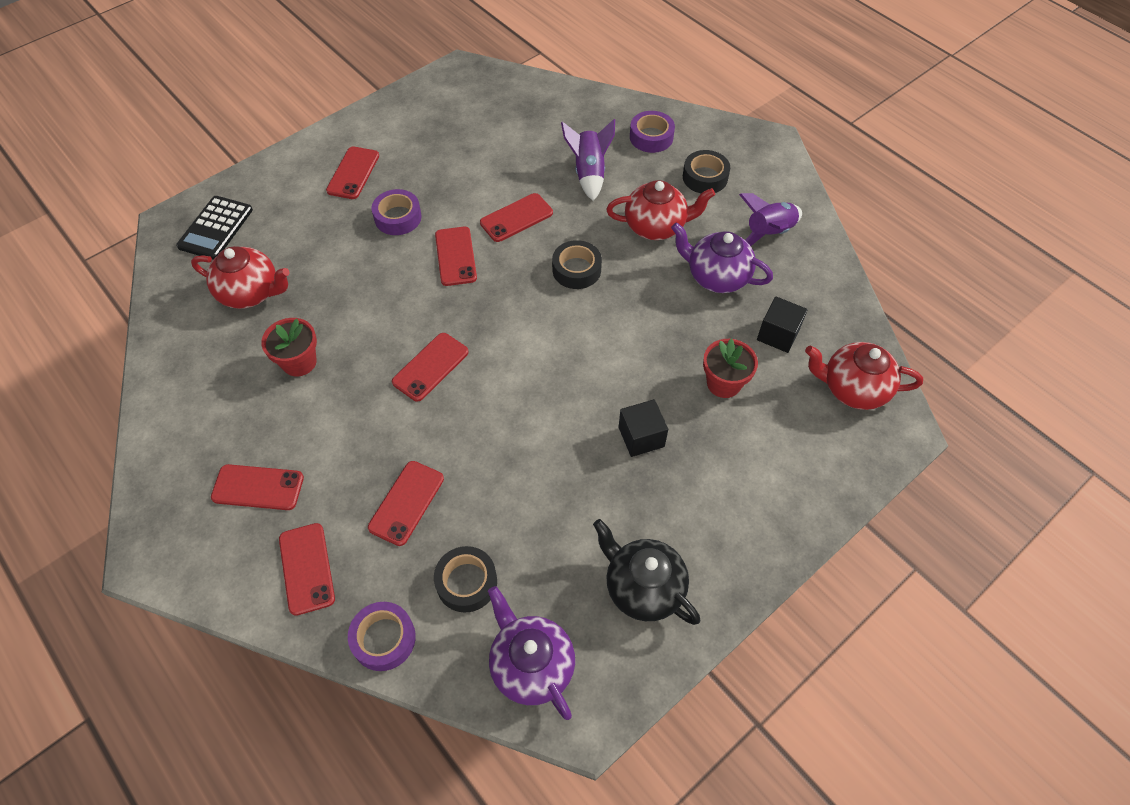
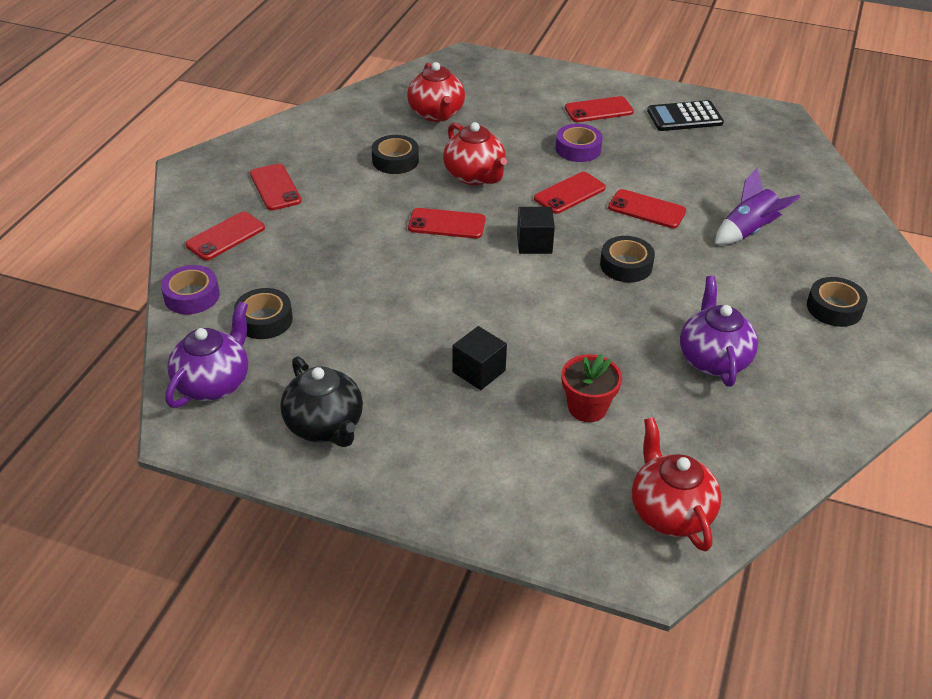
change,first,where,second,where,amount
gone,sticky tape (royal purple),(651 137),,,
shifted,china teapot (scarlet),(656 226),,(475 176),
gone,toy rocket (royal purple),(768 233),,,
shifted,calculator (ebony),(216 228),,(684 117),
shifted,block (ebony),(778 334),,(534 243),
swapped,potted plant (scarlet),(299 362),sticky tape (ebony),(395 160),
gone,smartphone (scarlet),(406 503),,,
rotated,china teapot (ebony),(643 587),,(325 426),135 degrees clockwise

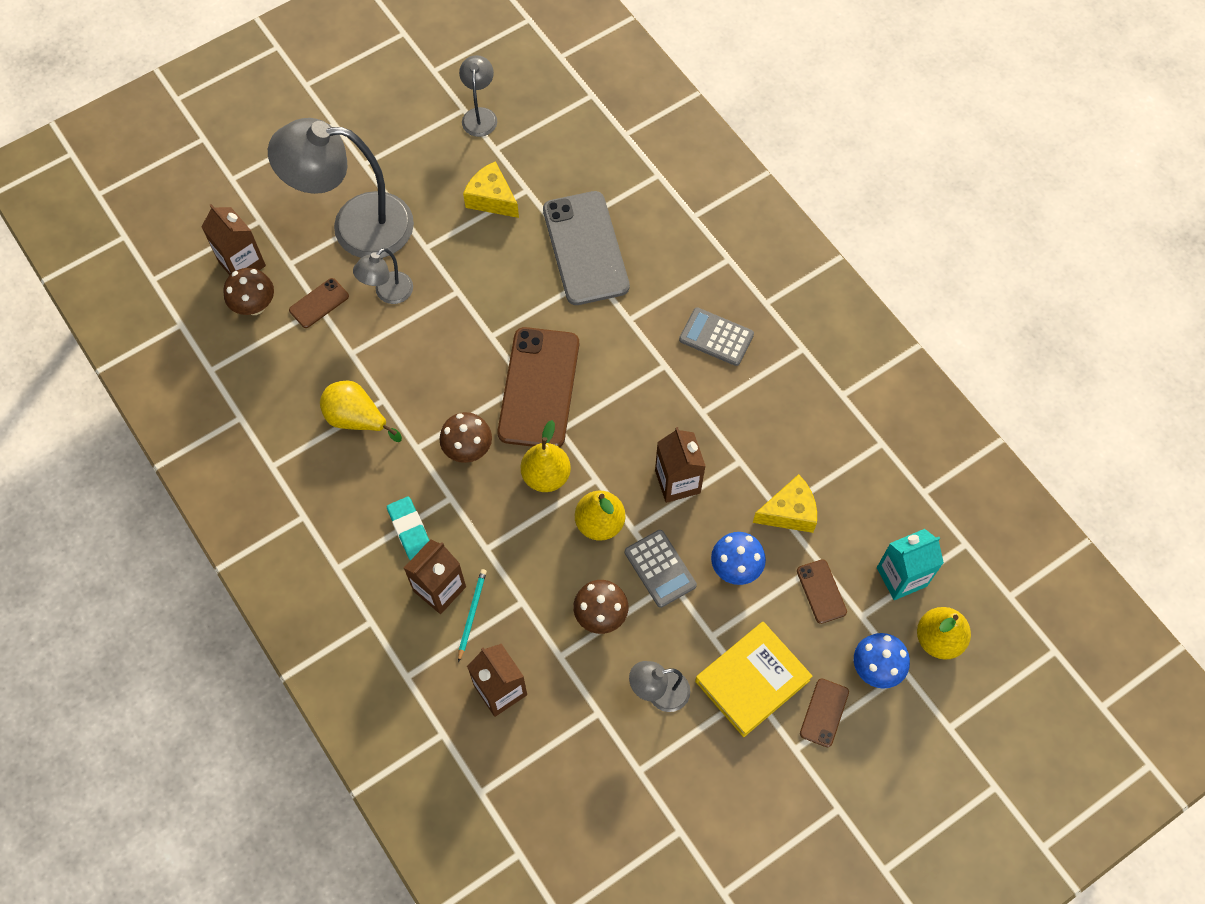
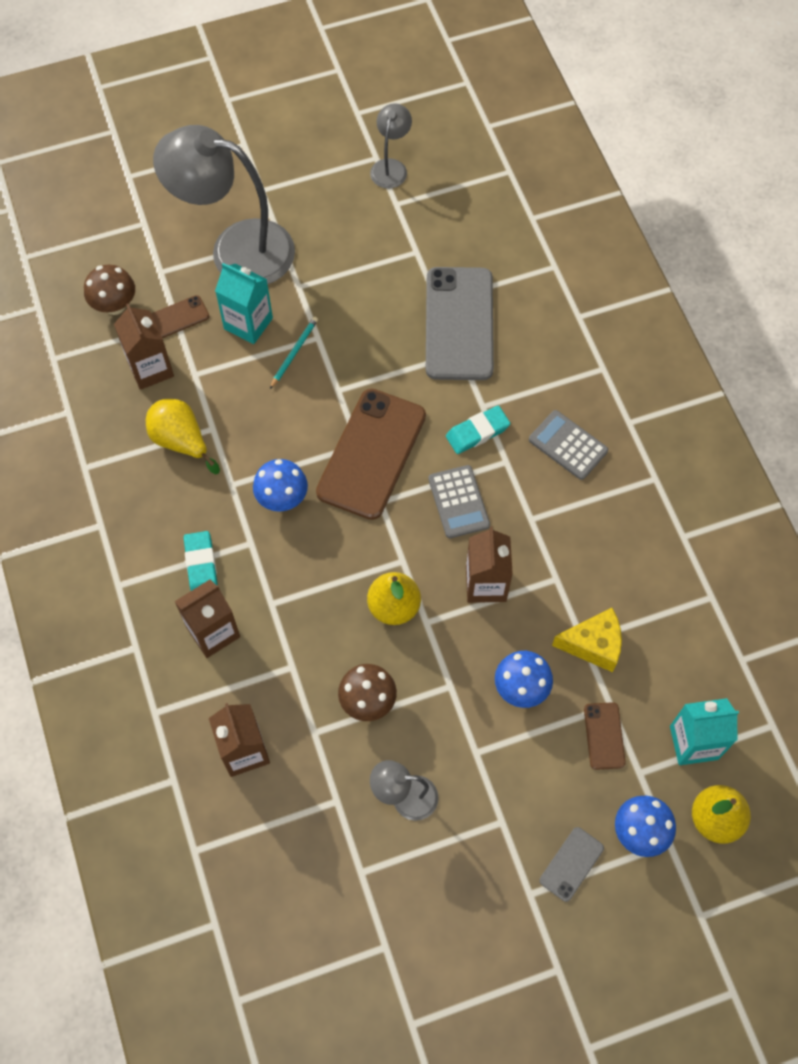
change,first,where,second,where,amount
gone,cheese (bright yellow),(492 199),,,
shifted,juice carton (dark brown),(242 264),,(150 369),
swapped,reading lamp (grey),(388 293),juice carton (aqua),(248 323),
repainted,toadstool (dark brown),(468 449),toadstool (blue),(282 498),
gone,pear (bright yellow),(546 476),,,
shifted,calculator (grey),(660 569),,(458 502),
shifted,pencil (aqua),(472 614),,(294 352),
gone,book (bright yellow),(752 680),,,
repainted,smartphone (dark brown),(824 712),smartphone (grey),(571 864),
new,,,gum eraser (aqua),(477 432),

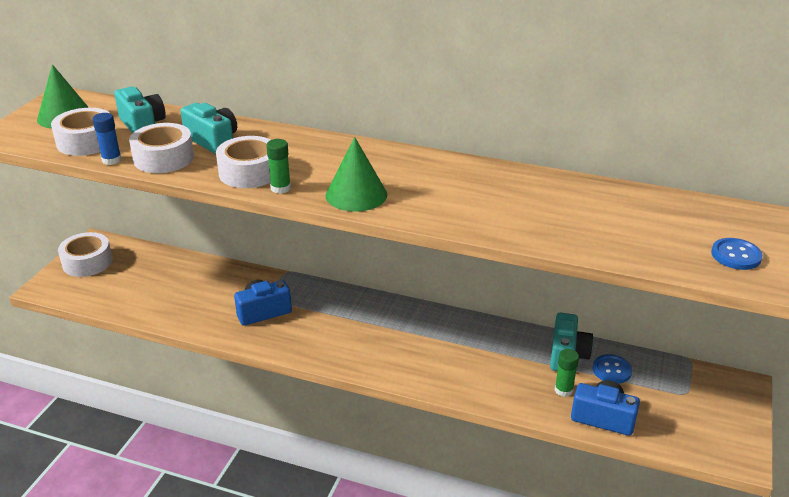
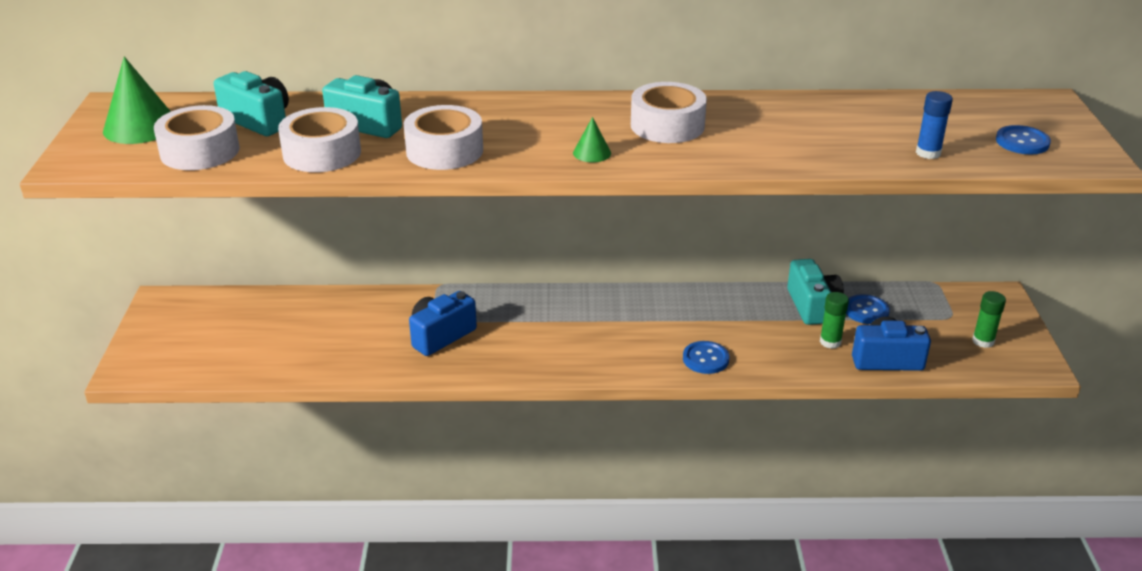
change,first,where,second,where,amount
shifted,glue (blue),(111 160),,(928 153),
scaled,solid cone (emerald),(356 195),,(592 153),x0.51
shifted,glue (emerald),(280 188),,(983 341),
shifted,sticky tape (pure white),(87 262),,(667 125),
new,,,shirt button (blue),(705 359),

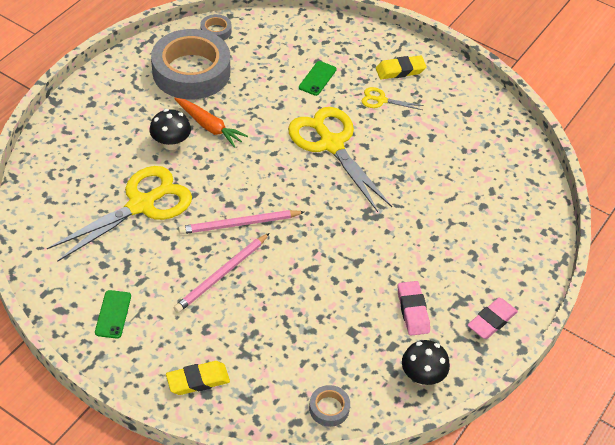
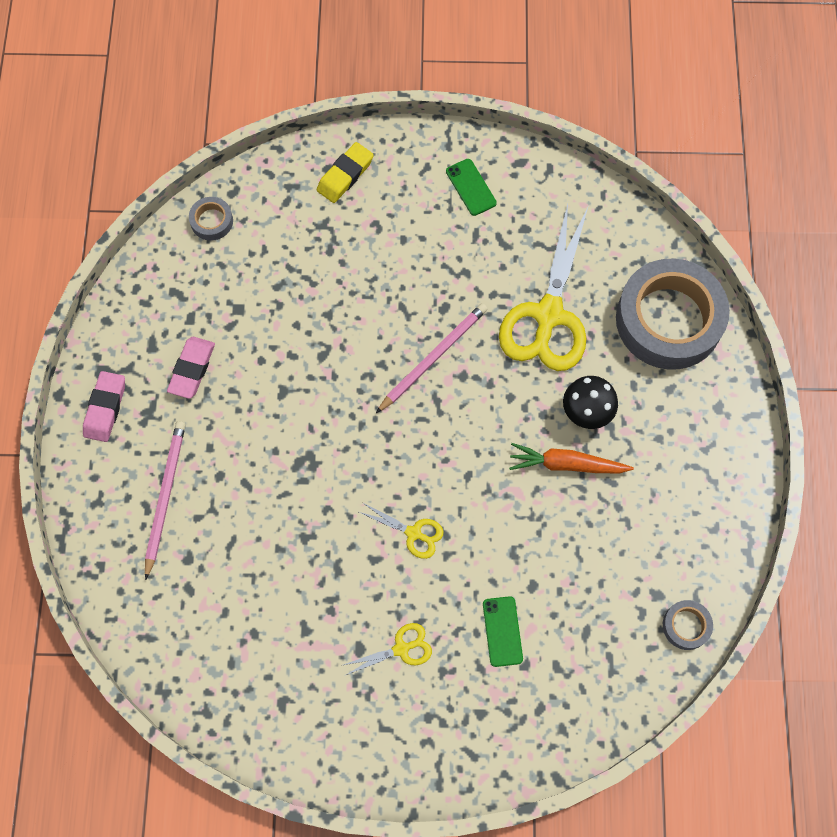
change,first,where,second,where,amount
shifted,sticky tape (grey),(191 72),,(668 320),
gone,gum eraser (bright yellow),(400 70),,,
scaled,scissors (bright yellow),(331 144),,(413 533),x0.45
shifted,pencil (rosy),(221 275),,(165 496),
rotated,gum eraser (rosy),(412 311),,(192 369),60 degrees clockwise
gone,toadstool (ebony),(422 376),,,

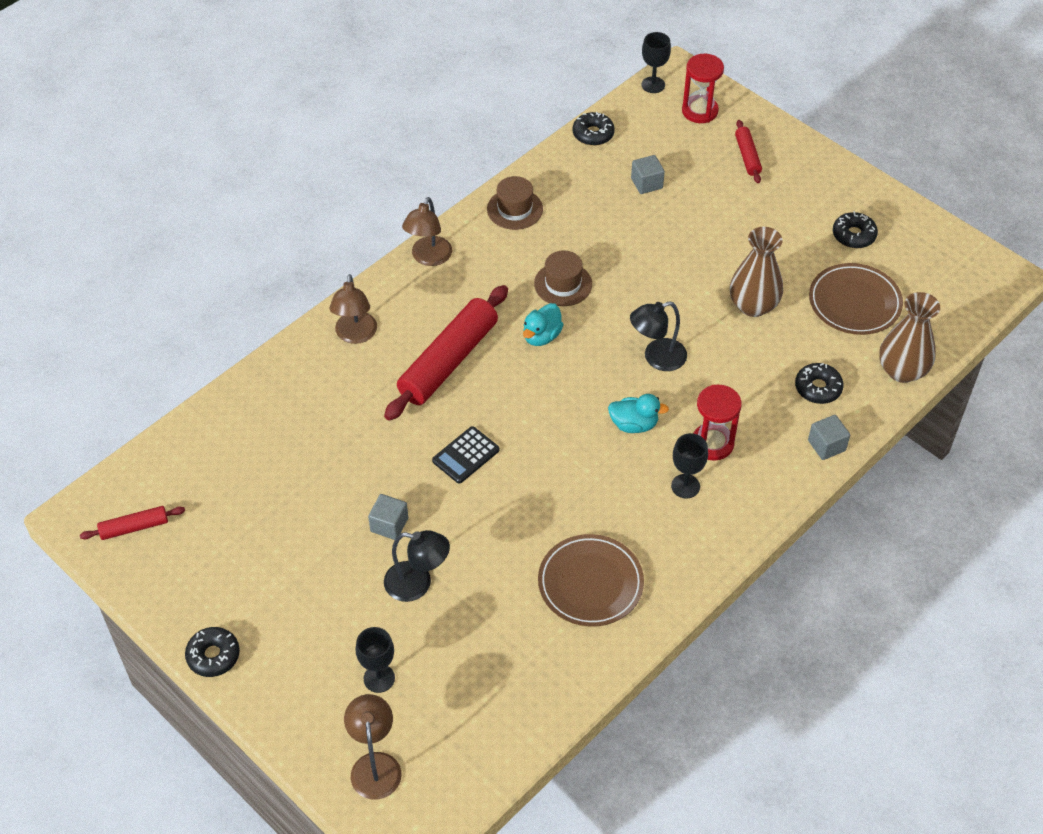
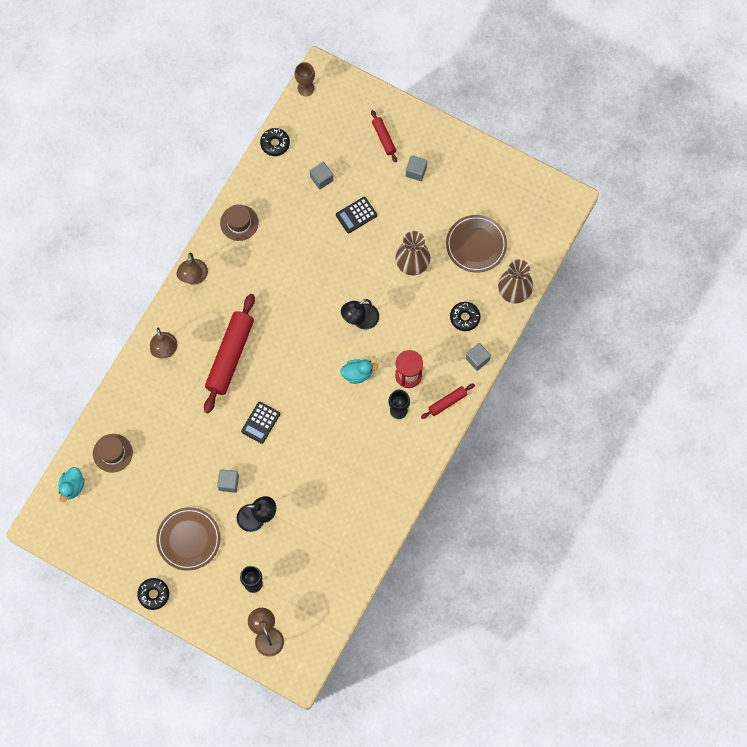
change,first,where,second,where,amount
repainted,goblet (ebony),(653 85),goblet (dark brown),(305 88),
gone,sand timer (scarlet),(699 111),,,
gone,donut (ebony),(853 235),,,
shifted,top hat (dark brown),(563 284),,(112 453),
shifted,rubber duck (aqua),(541 336),,(72 487),
shifted,dough roller (scarlet),(134 527),,(447 402),
shifted,dinner plate (dark brown),(590 583),,(188 539),
new,,,block (grey),(416 171),
new,,,calculator (ebony),(356 215),

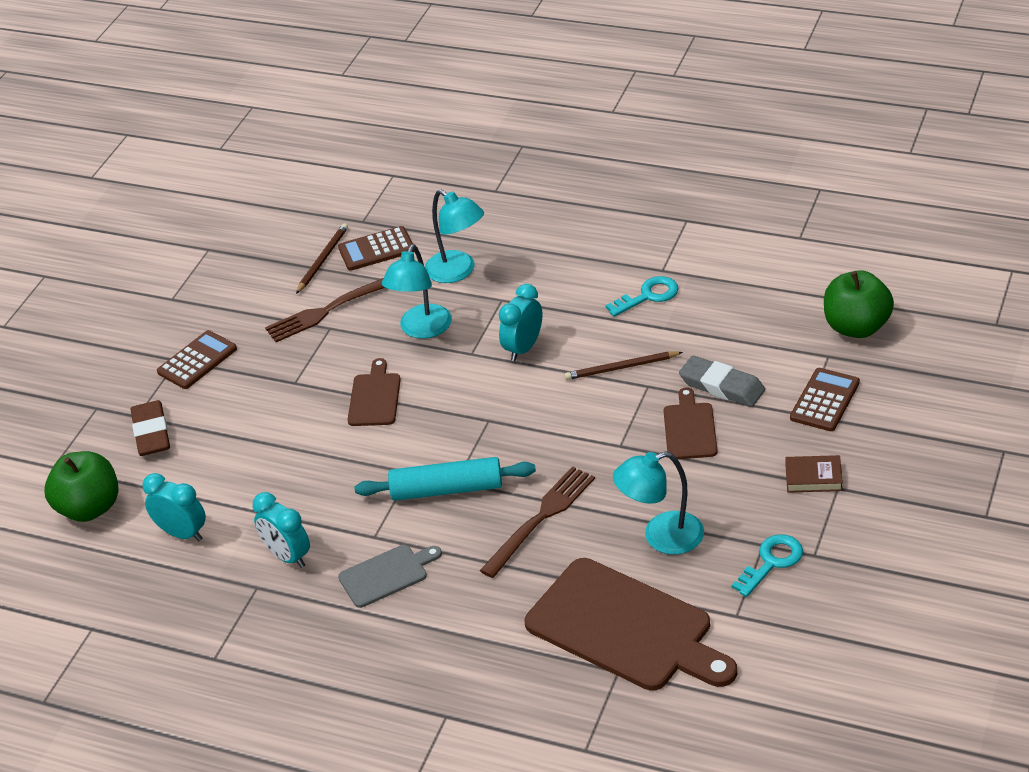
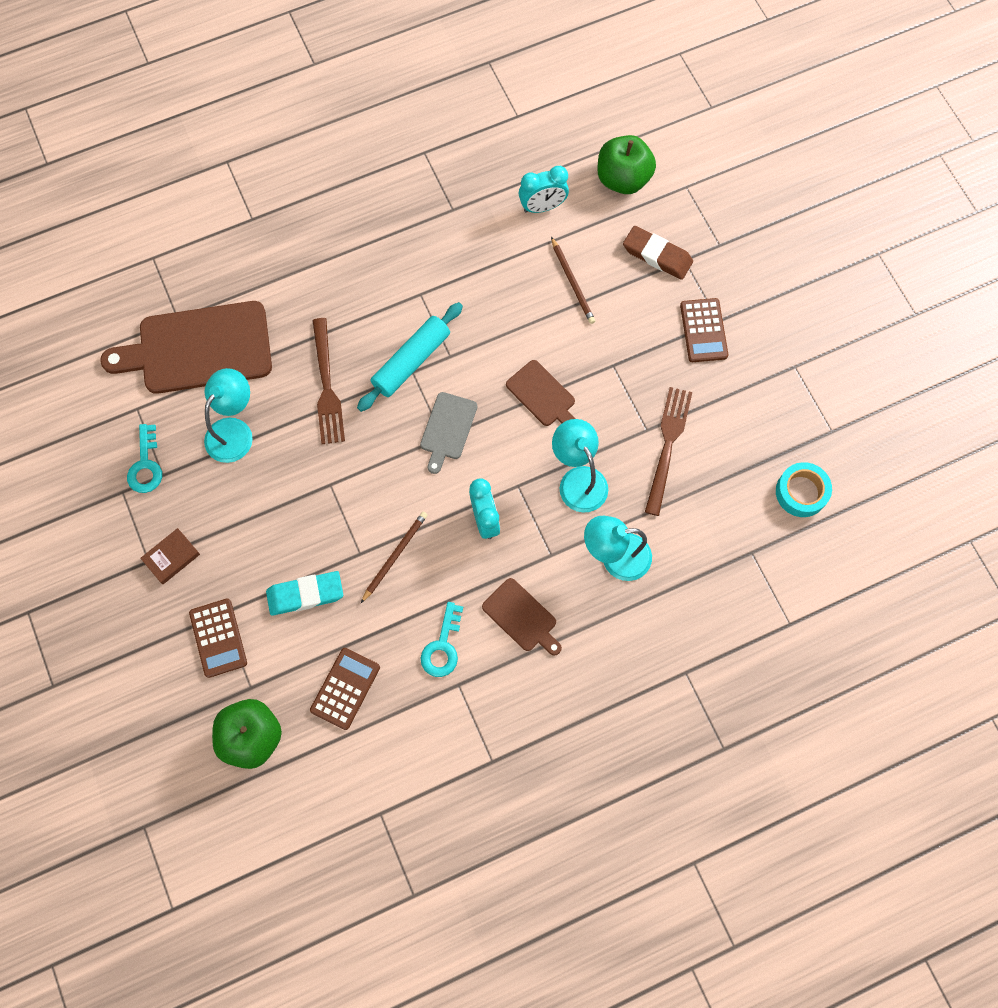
change,first,where,second,where,amount
shifted,pencil (dark brown),(322 260),,(572 282),
shifted,calculator (dark brown),(376 249),,(345 688),
repainted,gum eraser (grey),(722 386),gum eraser (aqua),(305 594),
shifted,chopping board (dark brown),(690 428),,(521 617),
gone,alarm clock (aqua),(288 556),,,
shifted,chopping board (grey),(386 575),,(447 429),
new,,,sticky tape (aqua),(801 492),

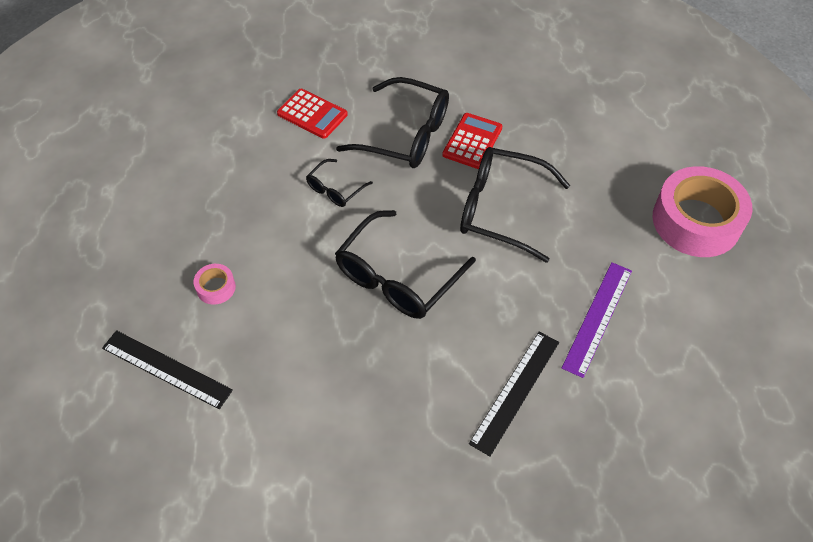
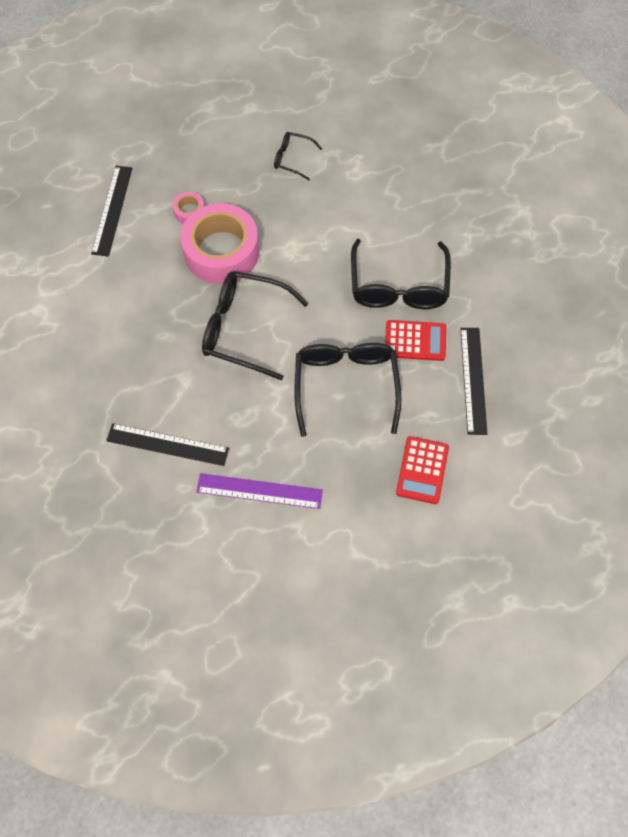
change,first,where,second,where,amount
shifted,calculator (scarlet),(312 114),,(422 470),
shifted,glasses (ebony),(335 189),,(292 159),
shifted,sticky tape (rosy),(696 221),,(221 252),
new,,,measuring stick (ebony),(473 380),

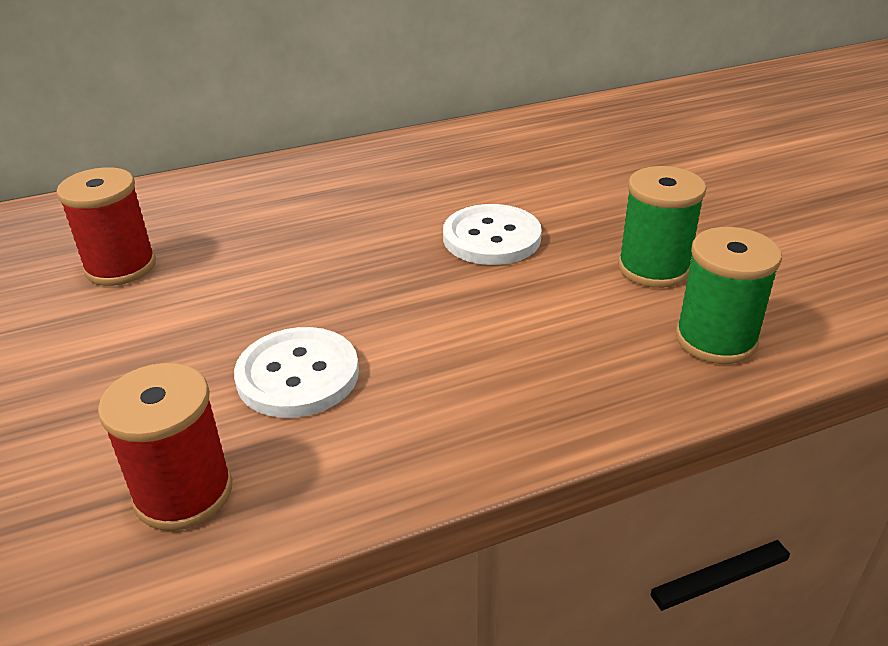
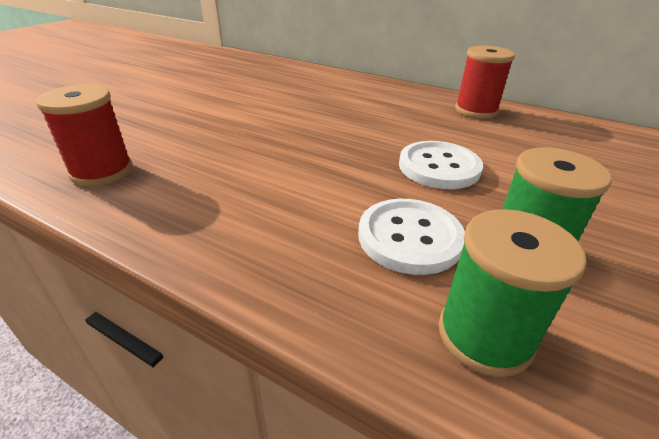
change,first,where,second,where,amount
shifted,reel of thread (scarlet),(121 267),,(476 110),
shifted,shirt button (pure white),(298 375),,(409 237),

